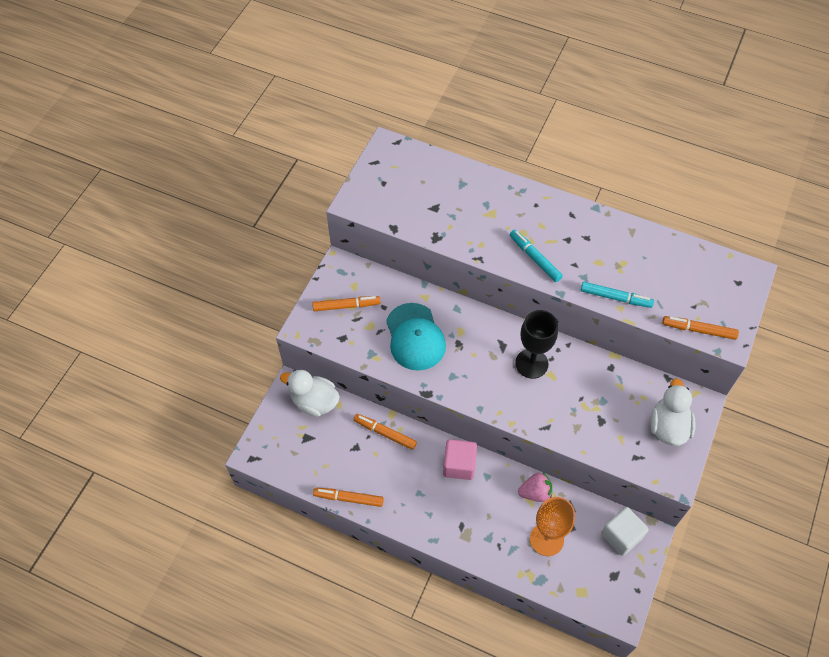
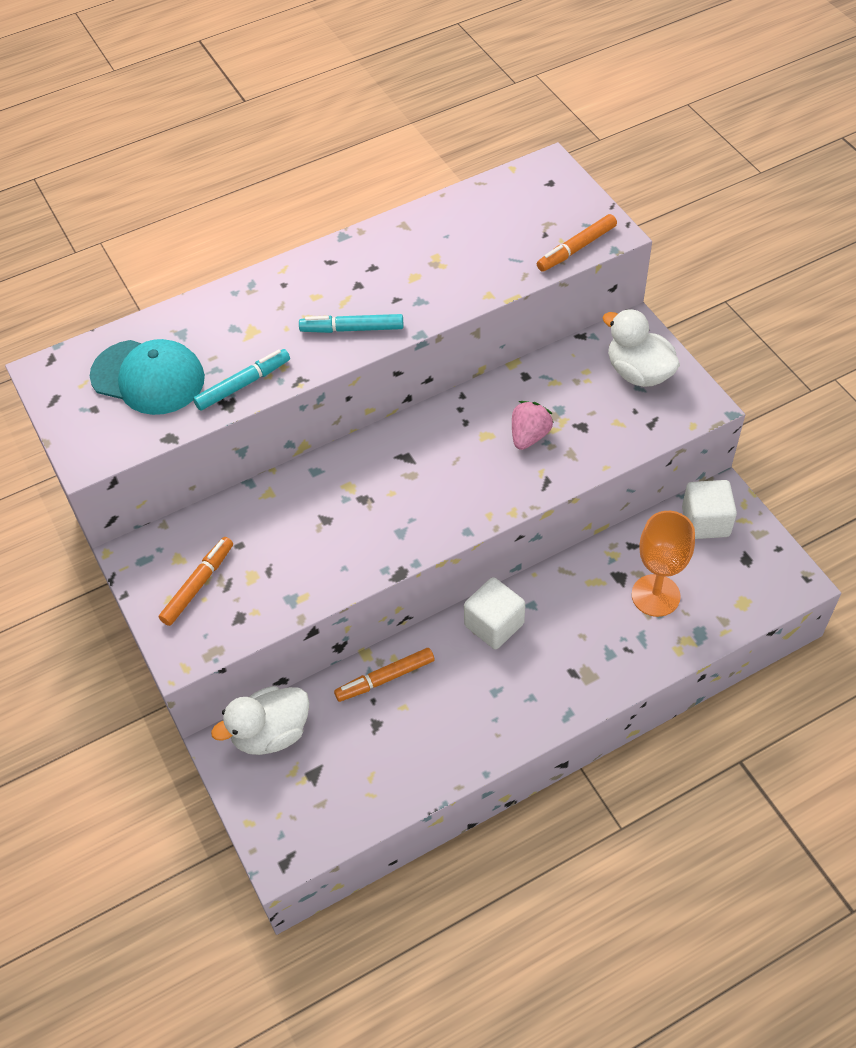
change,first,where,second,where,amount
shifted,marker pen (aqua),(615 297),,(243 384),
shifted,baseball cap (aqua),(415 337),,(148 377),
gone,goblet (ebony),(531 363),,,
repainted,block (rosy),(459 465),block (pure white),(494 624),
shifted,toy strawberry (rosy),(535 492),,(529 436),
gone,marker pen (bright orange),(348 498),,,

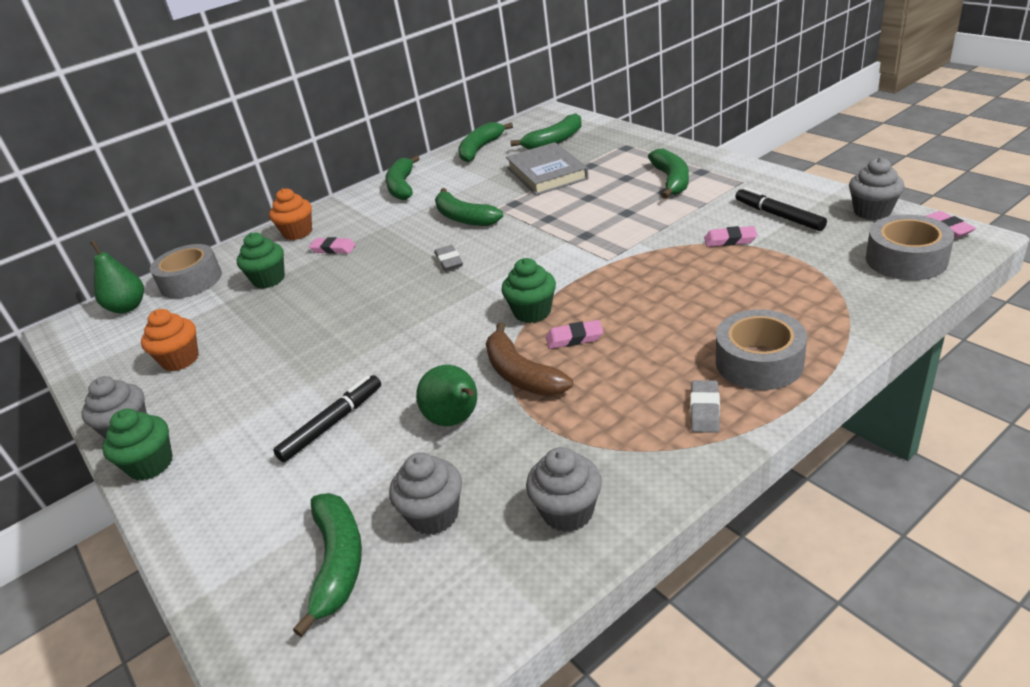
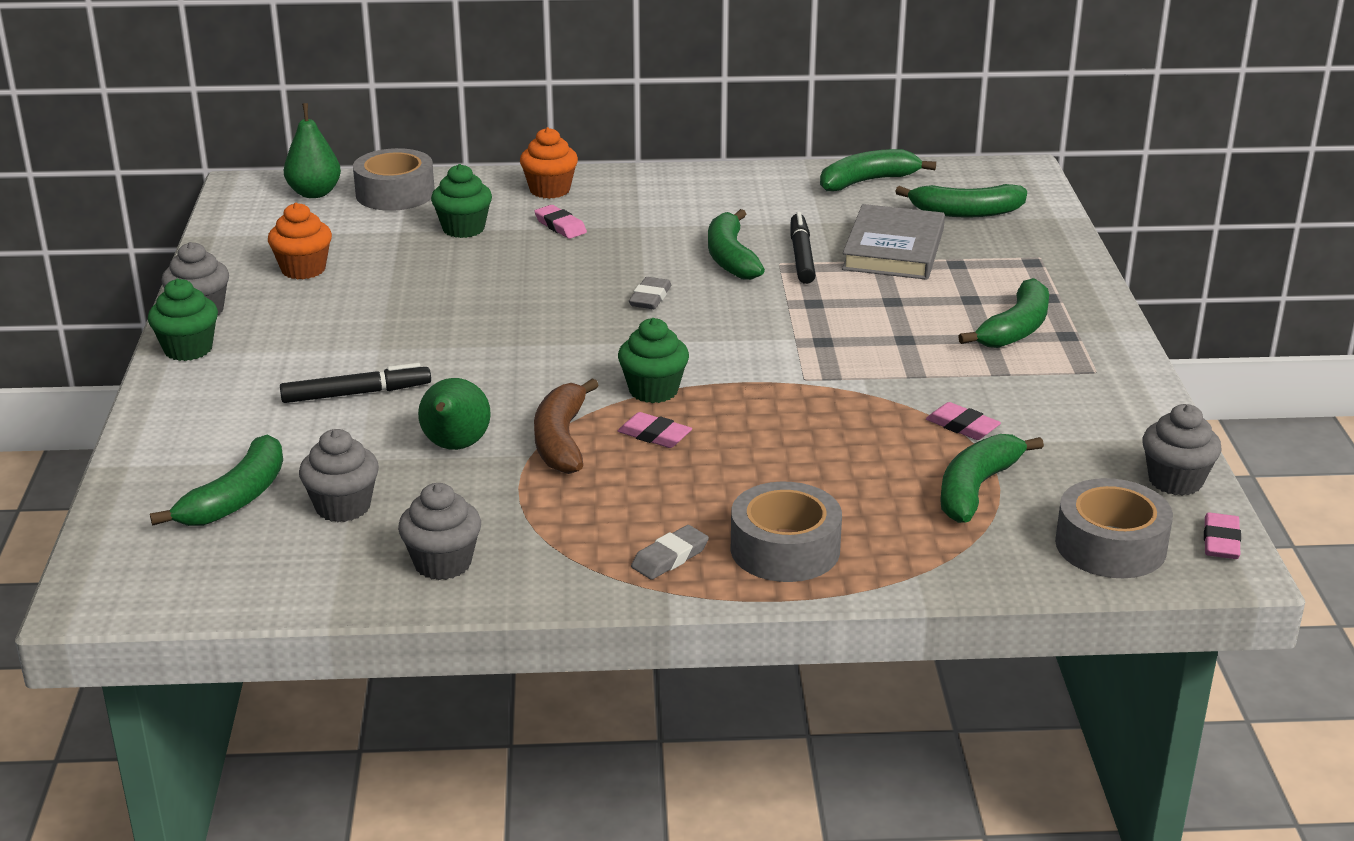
change,first,where,second,where,amount
shifted,toy banana (emerald),(402 186),,(976 488),
shifted,marker pen (ebony),(778 216),,(801 256),

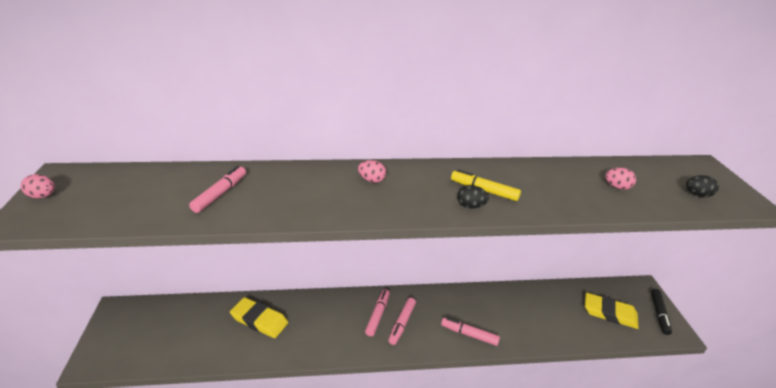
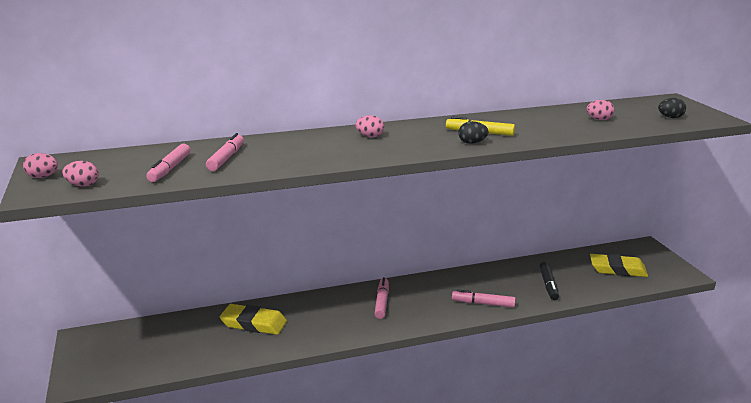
change,first,where,second,where,amount
shifted,marker pen (ebony),(659 314),,(548 285),
shifted,marker pen (rosy),(402 323),,(170 169),
new,,,toy egg (rosy),(83 185),

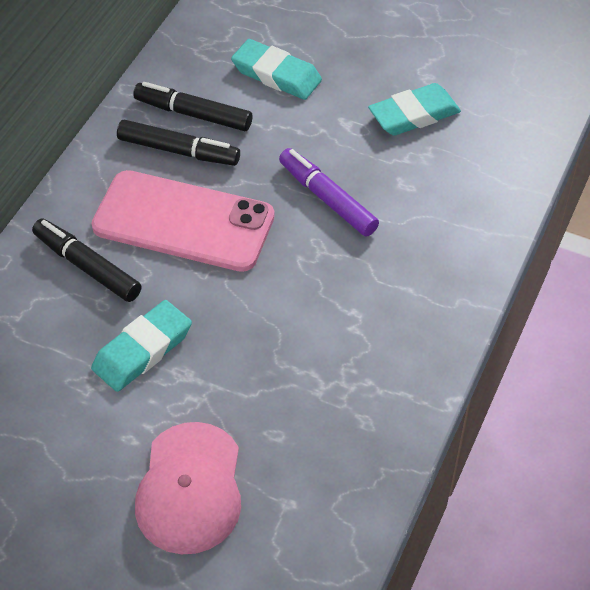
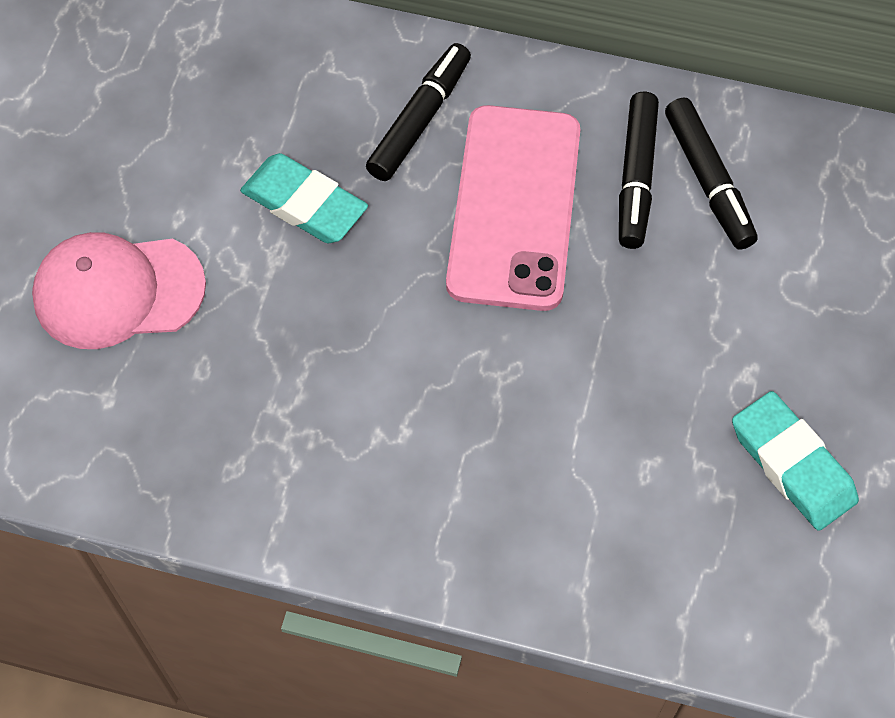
change,first,where,second,where,amount
gone,gum eraser (aqua),(276 74),,,
rotated,marker pen (ebony),(193 114),,(708 181),150 degrees clockwise
gone,marker pen (royal purple),(327 199),,,

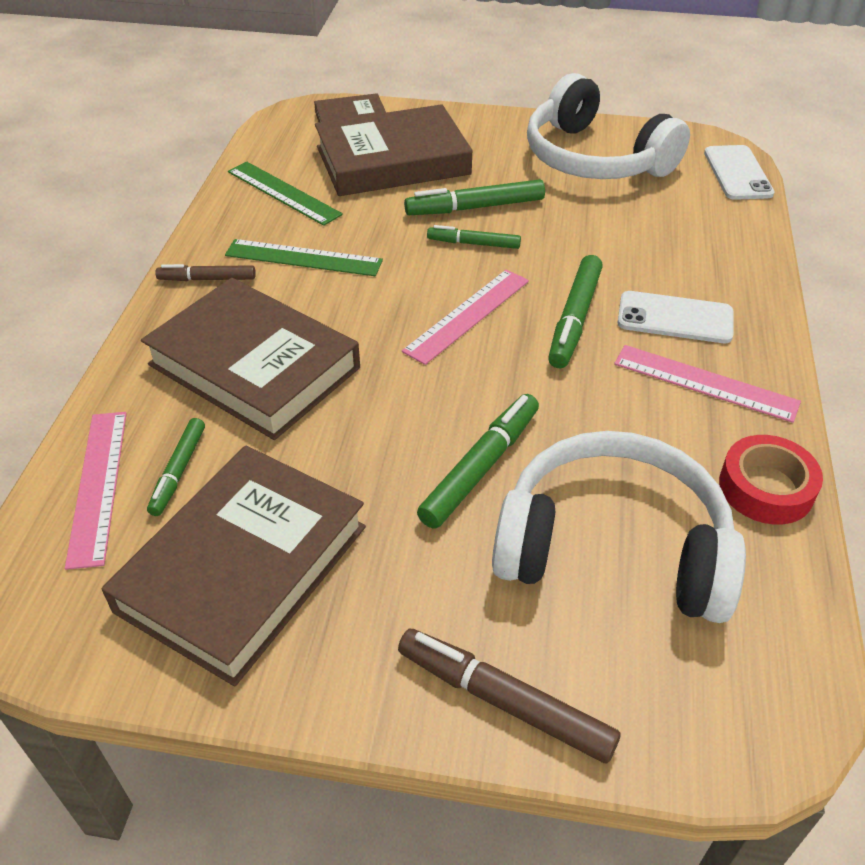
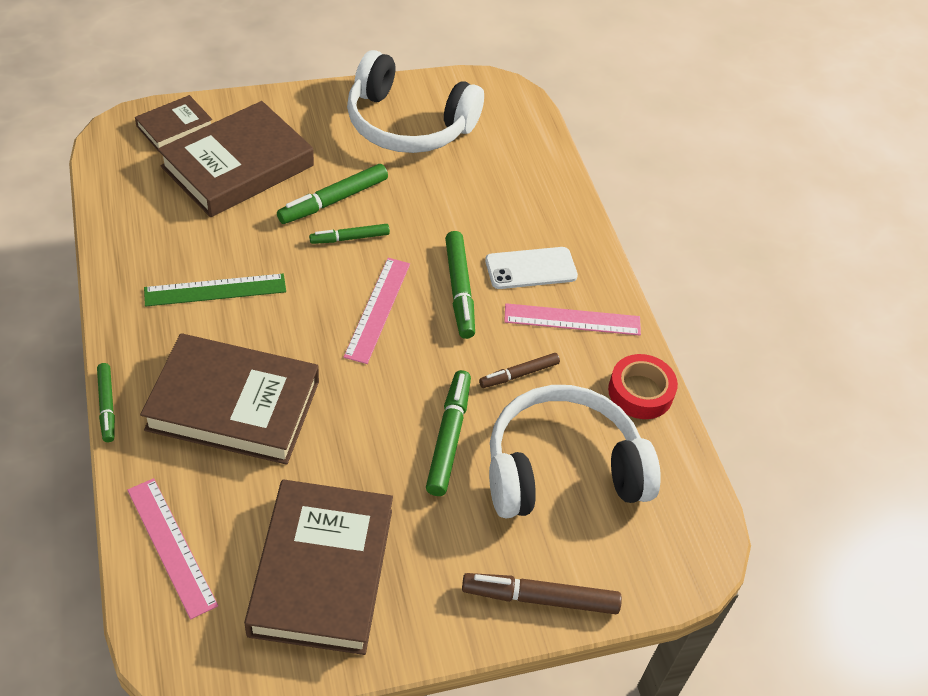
change,first,where,second,where,amount
gone,smartphone (pure white),(737 173),,,
gone,measuring stick (emerald),(283 193),,,
shifted,marker pen (dark brown),(207 279),,(519 374),
shifted,marker pen (emerald),(179 471),,(107 405),

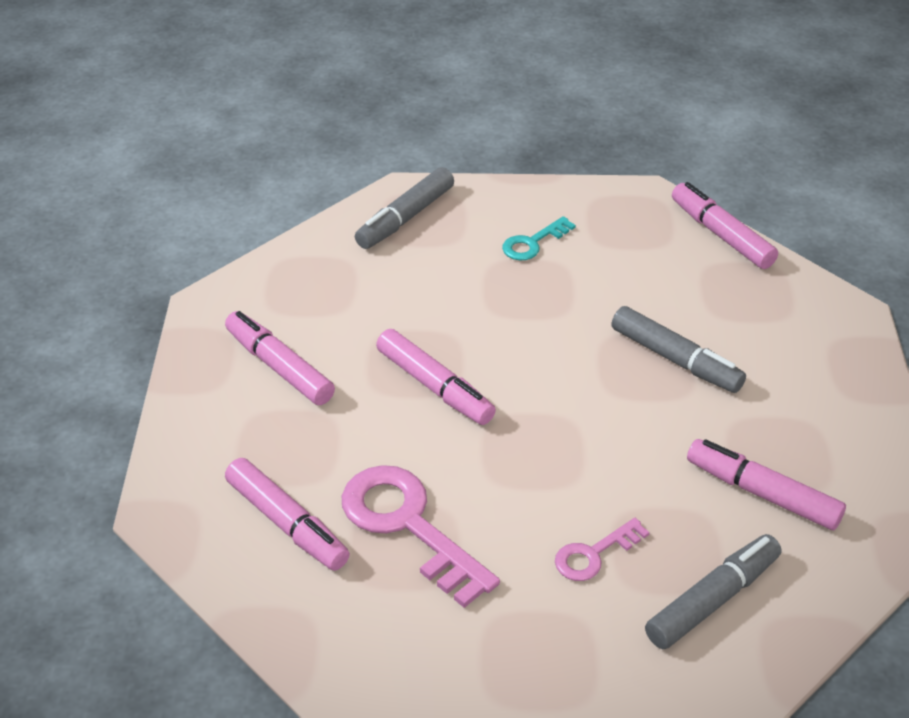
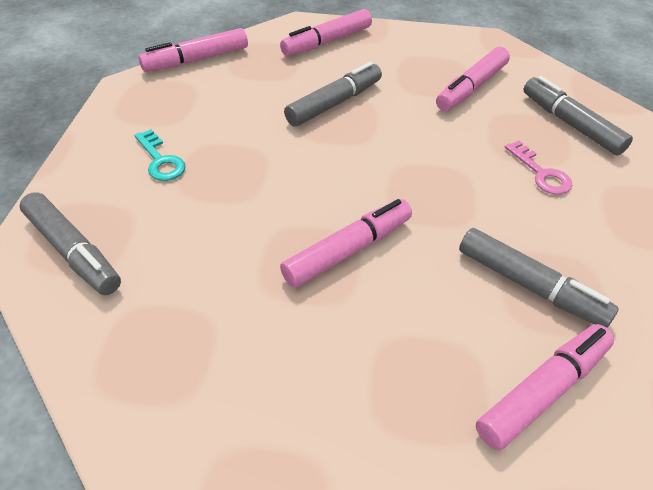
change,first,where,second,where,amount
shifted,marker pen (rosy),(279 367),,(326 42),
swapped,key (rosy),(408 525),marker pen (grey),(529 286),

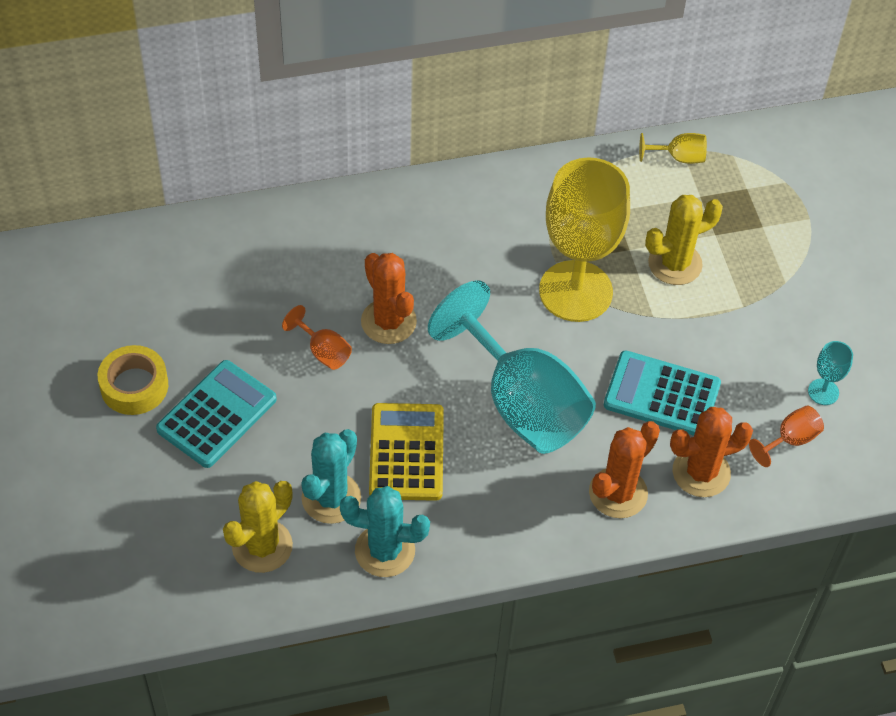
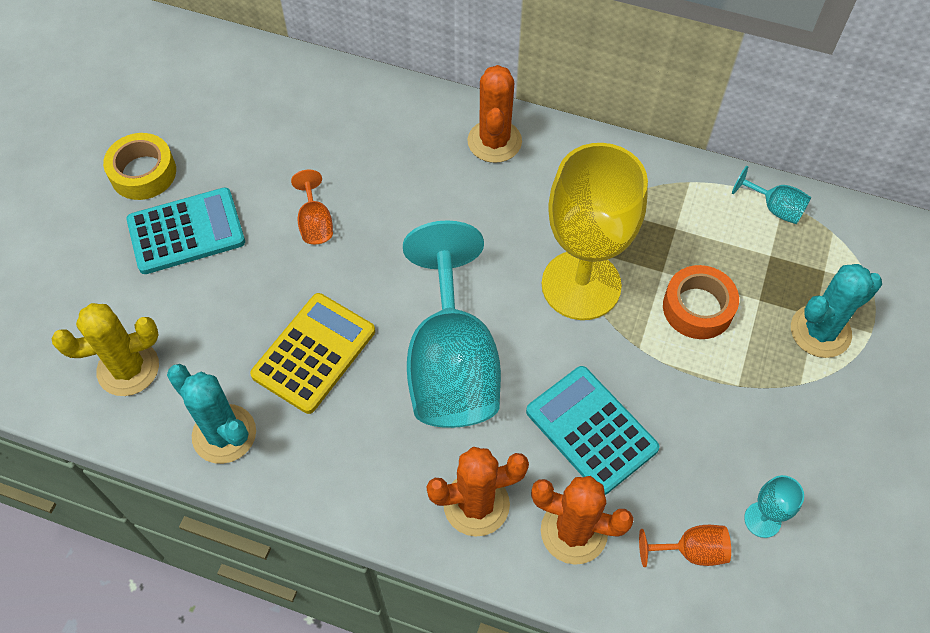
change,first,where,second,where,amount
repainted,goblet (bright yellow),(678 157),goblet (aqua),(774 208),
swapped,cactus (bright yellow),(675 264),sticky tape (bright orange),(698 308),
shifted,cactus (bright orange),(388 321),,(494 141),
shifted,cactus (aqua),(331 498),,(820 331),

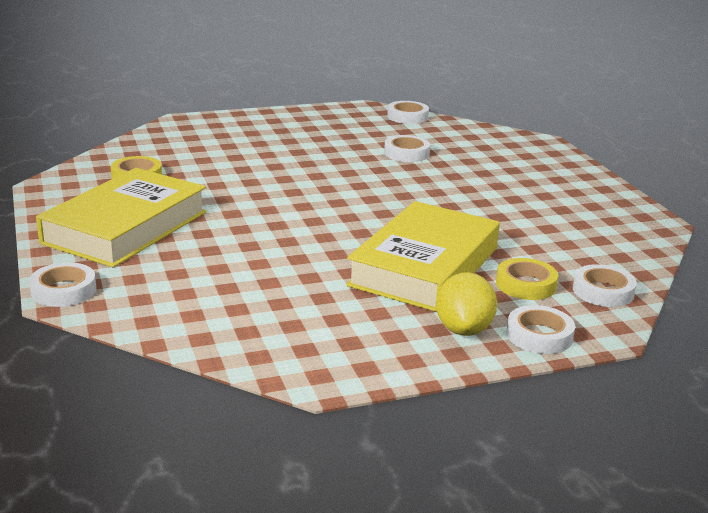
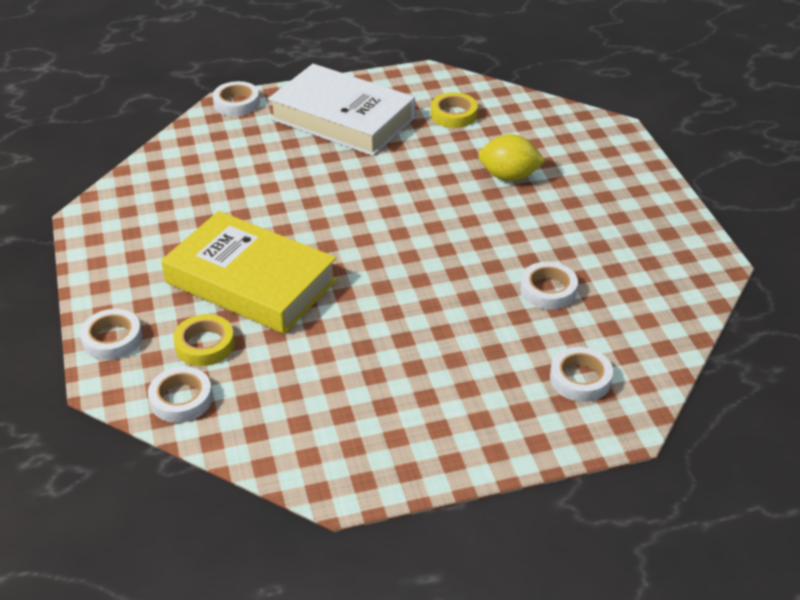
change,first,where,second,where,amount
shifted,sticky tape (pure white),(407 117),,(580 379),
repainted,book (bright yellow),(125 227),book (pure white),(342 118),
shifted,citrus fruit (bright yellow),(463 329),,(509 176),

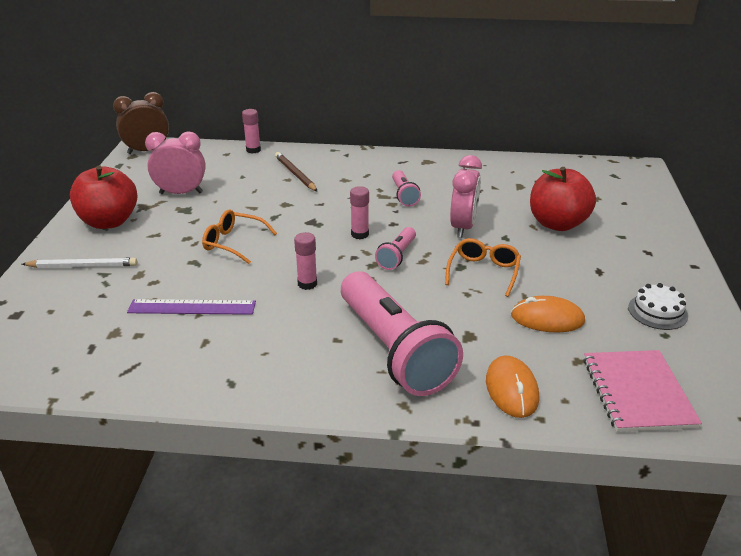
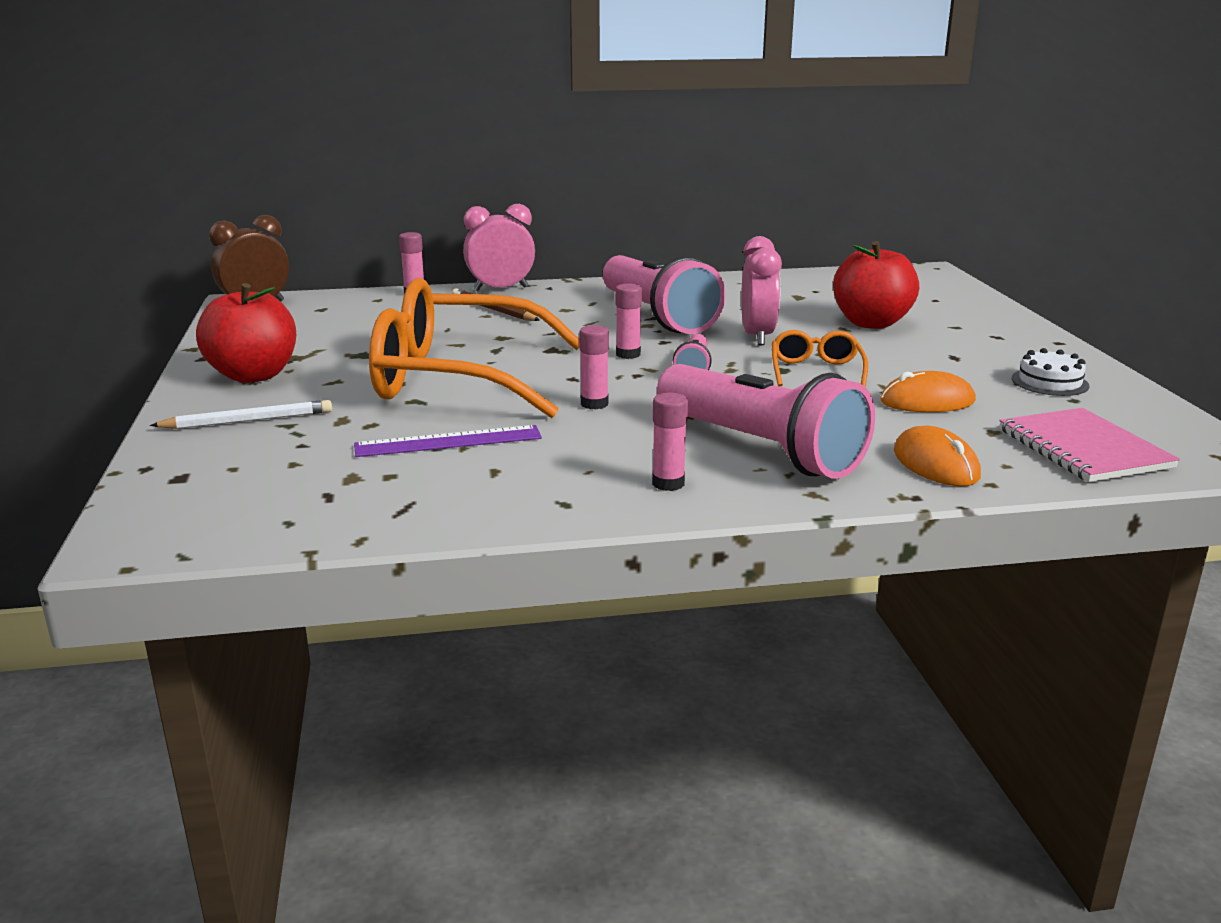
change,first,where,second,where,amount
shifted,alarm clock (rosy),(181 193),,(500 289),
scaled,flashlight (rosy),(404 195),,(658 316),x2.21
scaled,glasses (bright orange),(234 243),,(459 378),x2.32
new,,,glue (rosy),(668 483),

